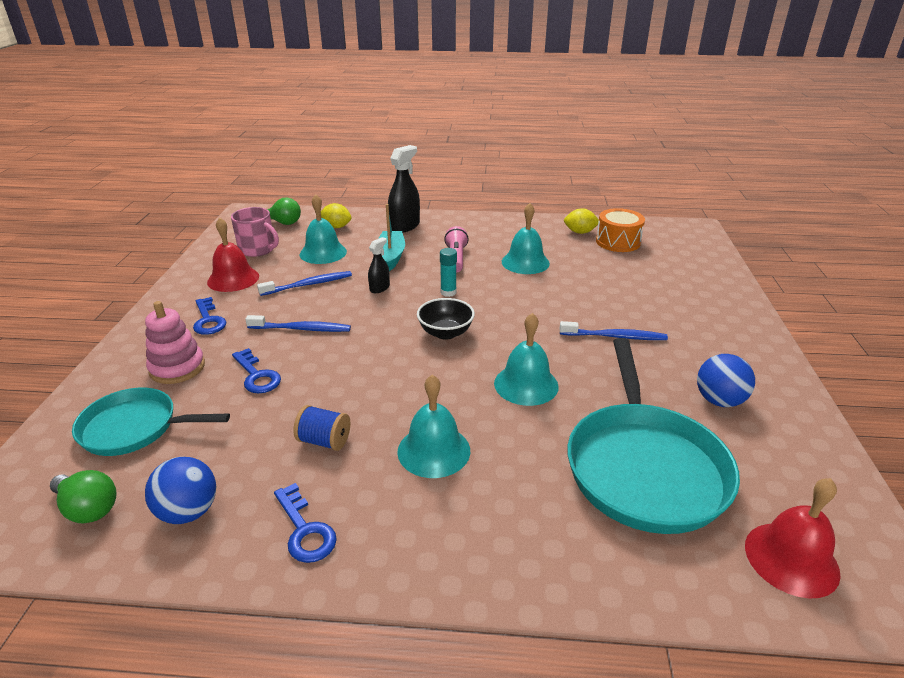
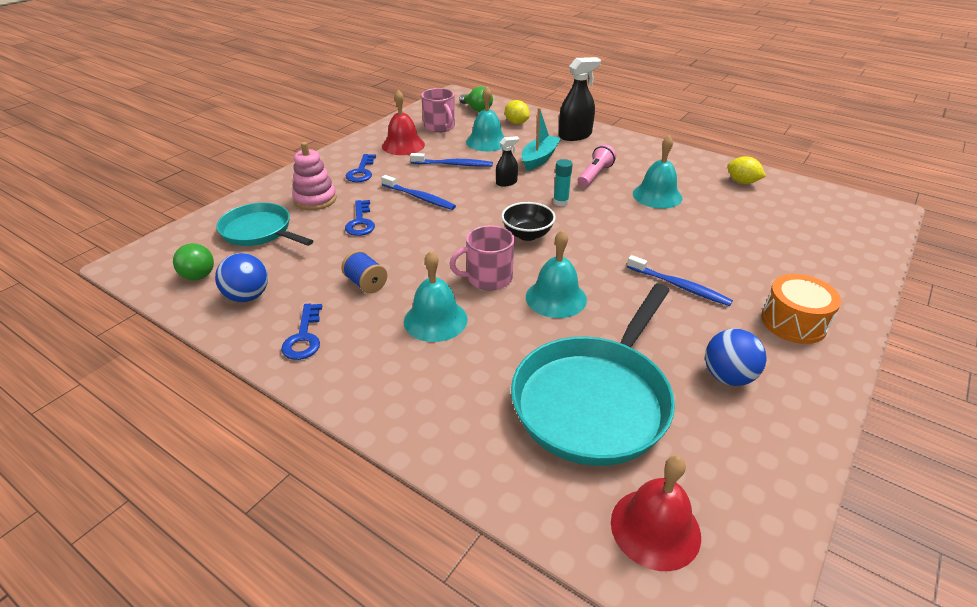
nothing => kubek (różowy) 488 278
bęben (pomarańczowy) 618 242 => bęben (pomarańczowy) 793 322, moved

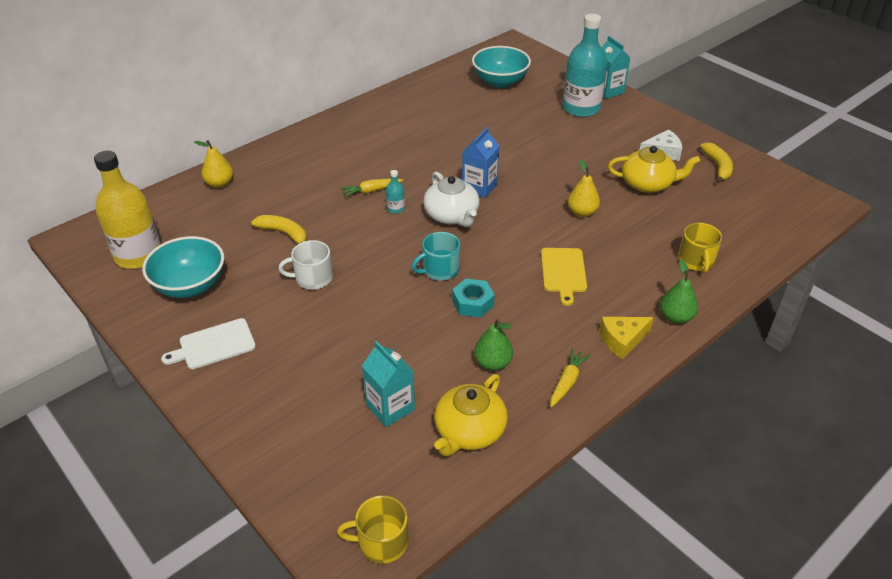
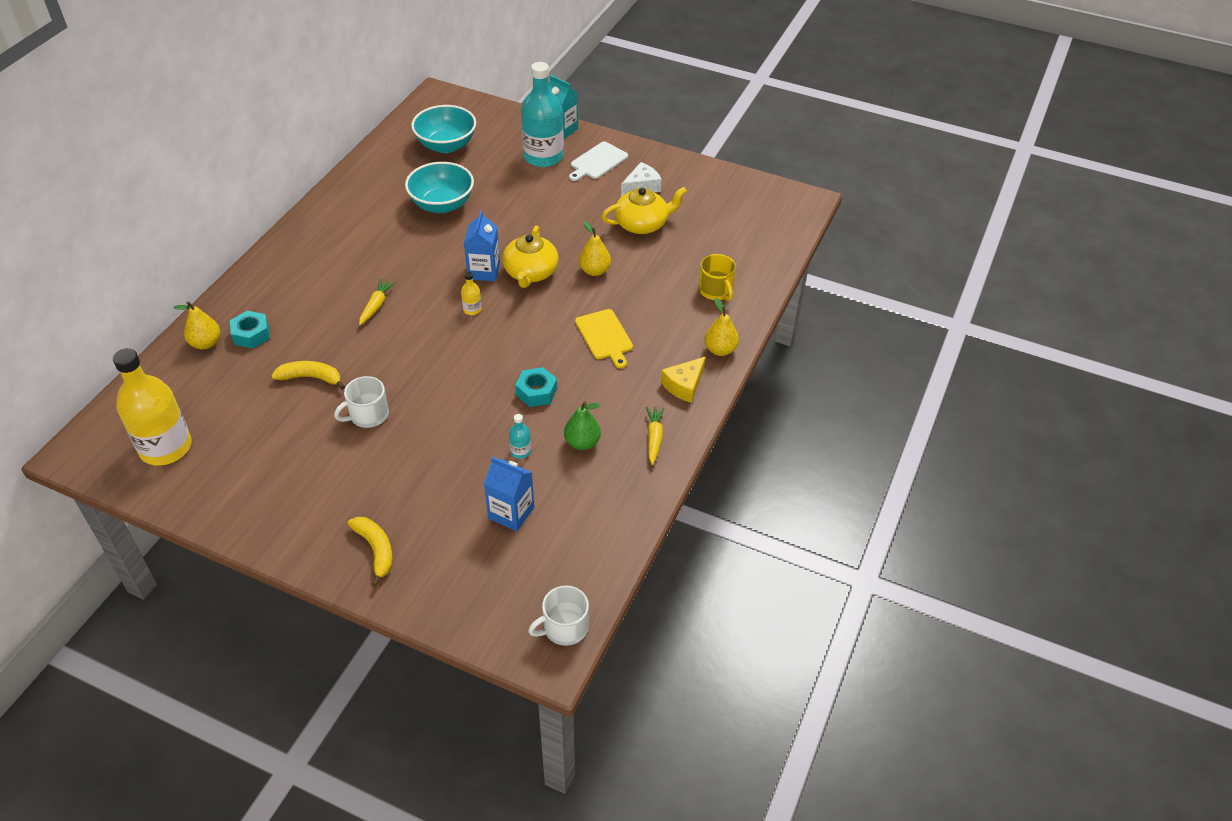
nothing => nakrętka (turkusowy) 251 334
banan (żółty) 718 167 => banan (żółty) 376 550, moved
marchewka (żółty) 371 191 => marchewka (żółty) 376 306, 150 degrees clockwise
miska (turkusowy) 190 286 => miska (turkusowy) 442 204, moved
imbryk (biały) 452 216 => butelka (żółty) 472 309
karton mleka (turkusowy) 390 407 => karton mleka (niebieski) 511 513
imbryk (żółty) 469 431 => imbryk (żółty) 530 273, moved
butelka (turkusowy) 396 208 => butelka (turkusowy) 520 451, moved
kubek (żółty) 381 542 => kubek (biały) 564 627
deska do krojenia (biały) 214 345 => deska do krojenia (biały) 597 162, moved
gruszka (zielony) 675 317 => gruszka (żółty) 720 350
kubek (turkusowy) 440 270 => nothing

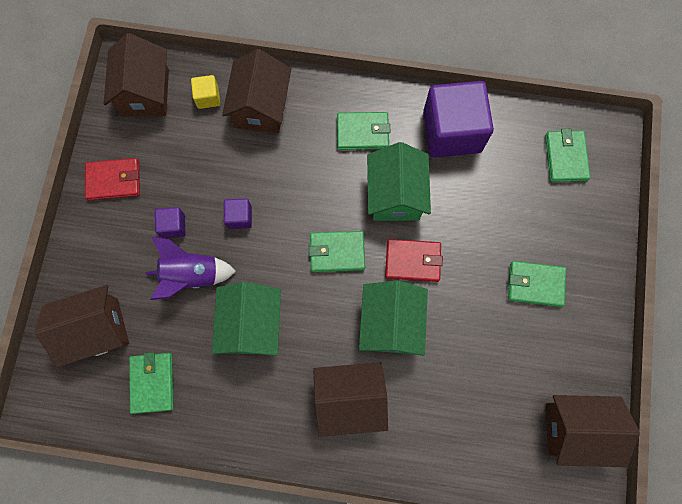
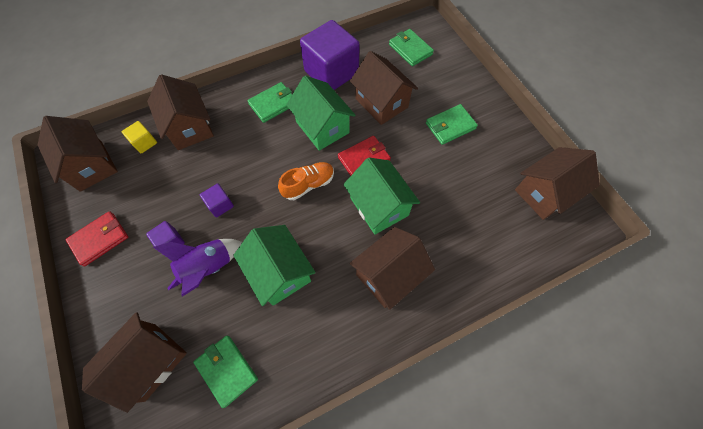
portfel (zielony) 337 252 => but (pomarańczowy) 308 185
nothing => domek (brązowy) 381 103

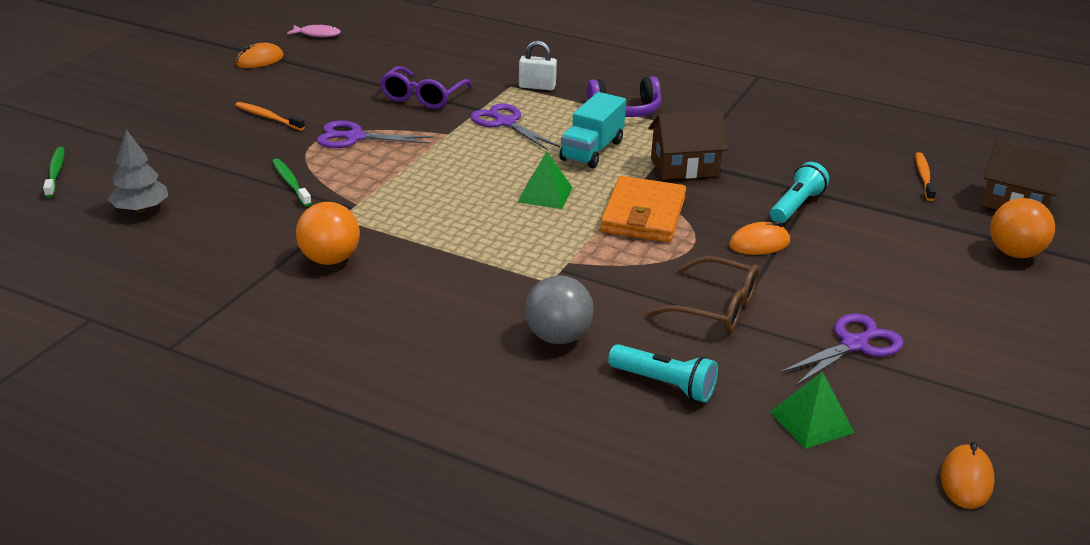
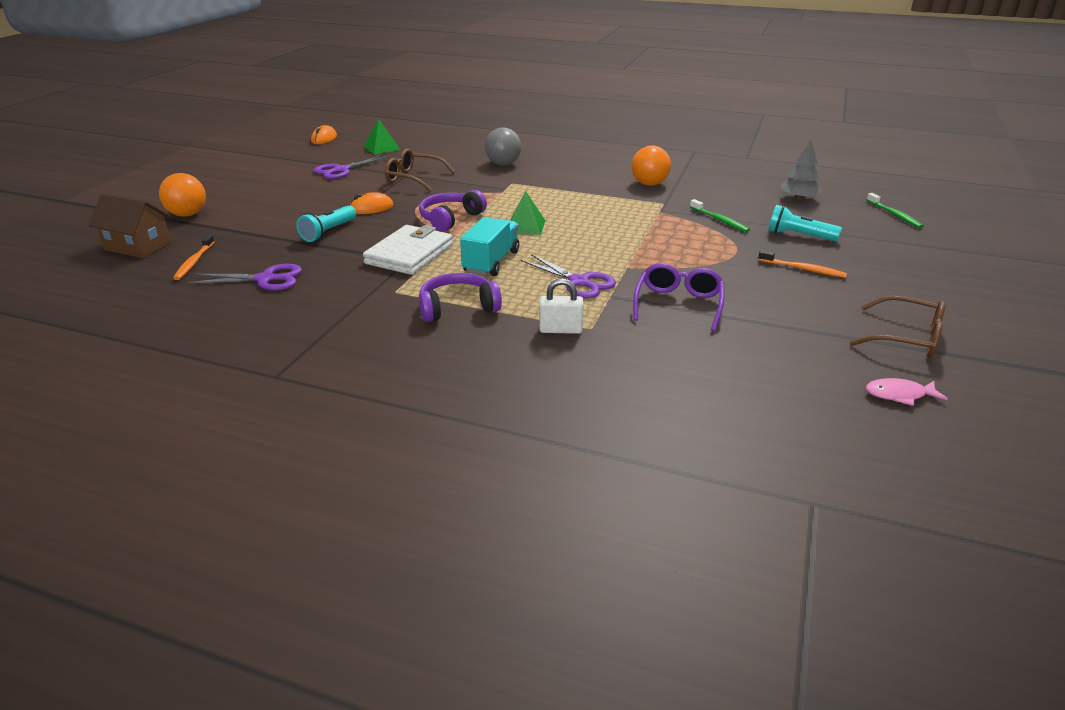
nożyczki (fioletowy) 354 137 => nożyczki (fioletowy) 266 279, moved
domek (brązowy) 684 167 => portfel (biały) 409 254
portfel (pomarańczowy) 643 215 => słuchawki (fioletowy) 450 219
latarka (turkusowy) 664 385 => latarka (turkusowy) 799 235, moved
myszka (pomarańczowy) 260 60 => okulary (brązowy) 907 338

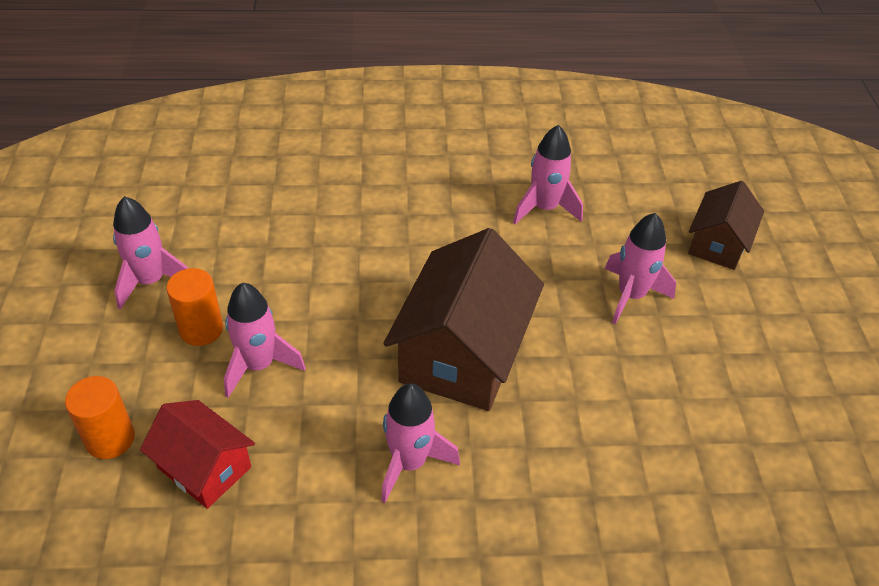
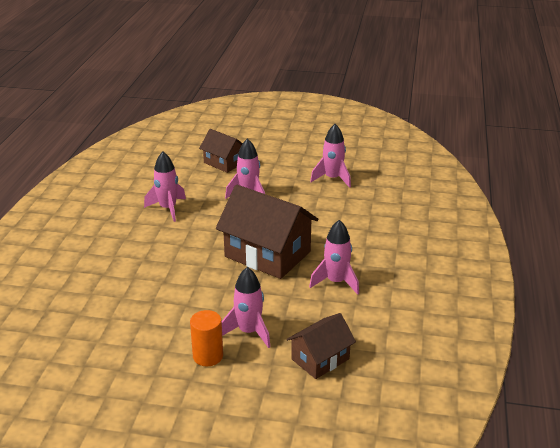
domek (czerwony) 204 467 => domek (brązowy) 320 359
rakieta (różowy) 151 281 => rakieta (różowy) 332 179, moved
walec (pomarańczowy) 110 439 => nothing

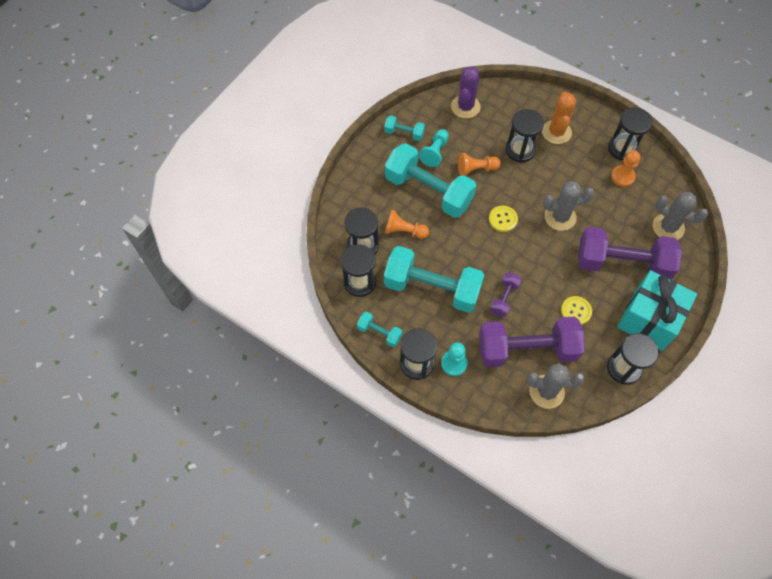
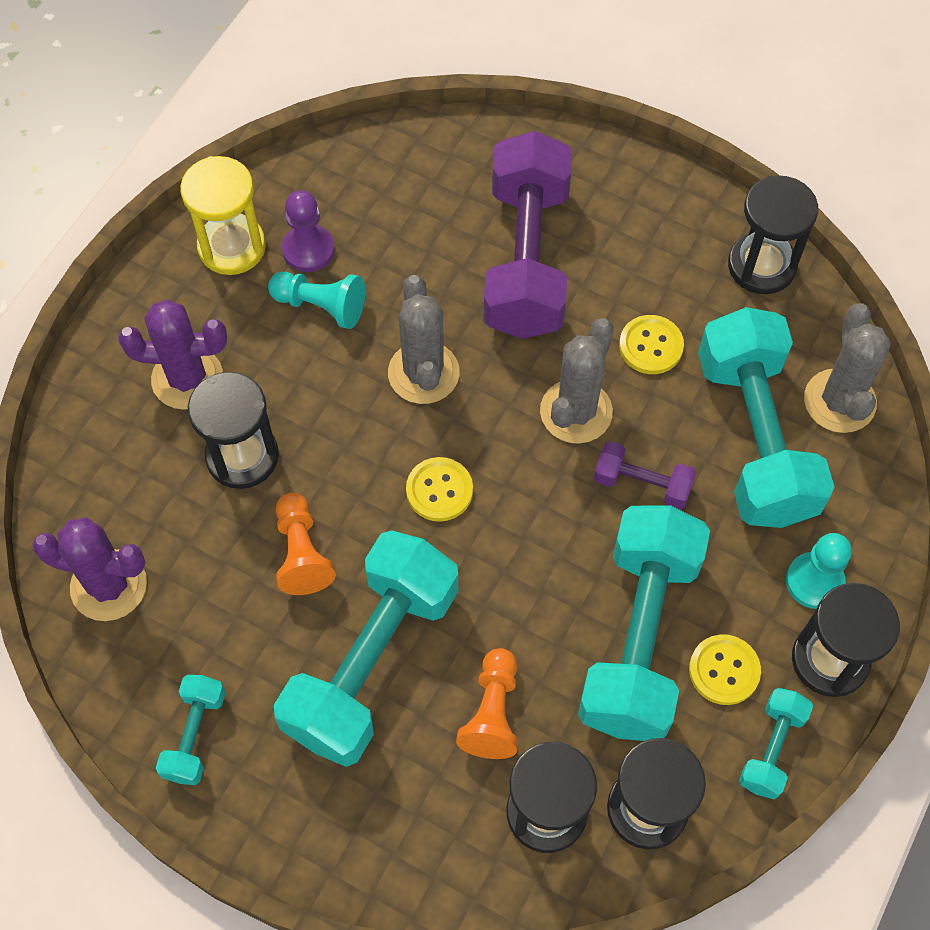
kaktus (pomarańczowy) 556 132 => kaktus (fioletowy) 187 378
klepsydra (czarny) 622 148 => klepsydra (żółty) 232 247
pionek (turkusowy) 435 152 => pionek (turkusowy) 321 306, moved
pionek (pomarańczowy) 622 177 => pionek (fioletowy) 308 250
kaktus (szary) 668 227 => kaktus (szary) 576 412, moved
nothing => guzik (żółty) 724 670
hantel (fioletowy) 527 349 => hantel (turkusowy) 754 438
prezent (turkusowy) 649 319 => nothing

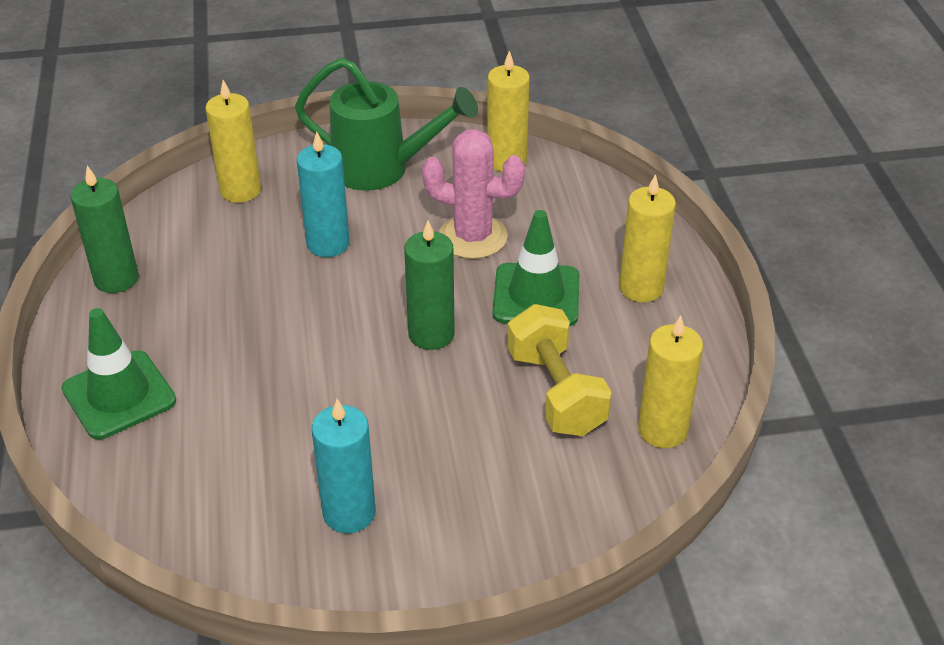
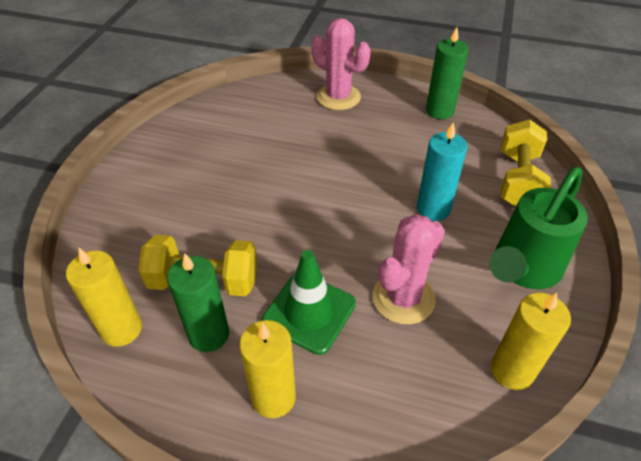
świeca (zielony) 431 334 => świeca (zielony) 209 334, moved
pachołek (zielony) 119 395 => kaktus (różowy) 338 97
świeca (żółty) 240 190 => hantel (żółty) 517 180
świeca (turkusowy) 349 513 => nothing

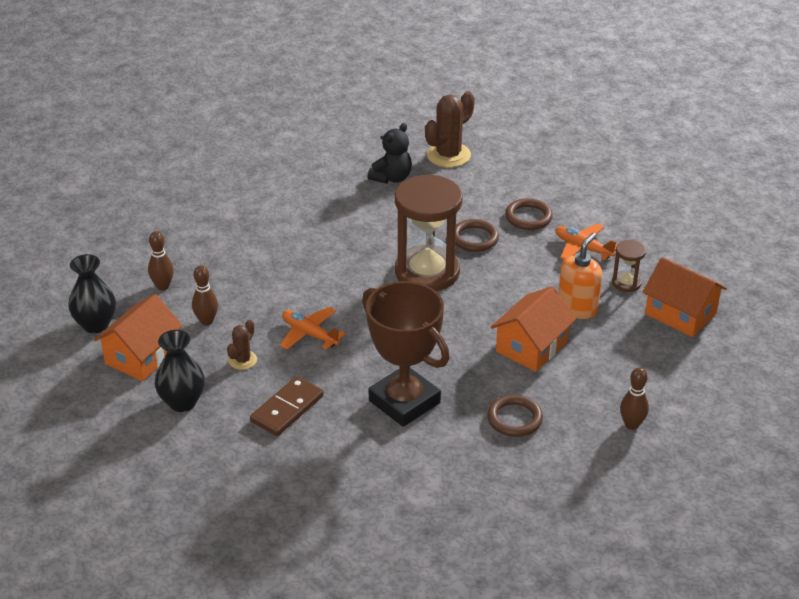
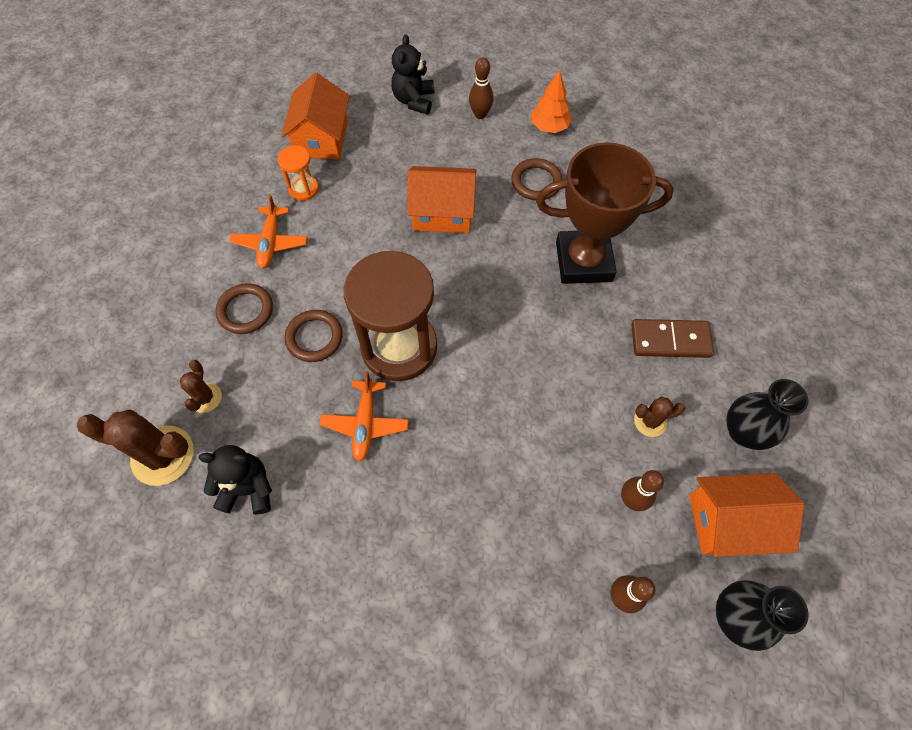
nothing => kaktus (brązowy) 205 398
klepsydra (brązowy) 626 283 => klepsydra (pomarańczowy) 303 189
samolot (pomarańczowy) 310 334 => samolot (pomarańczowy) 365 423, moved
nothing => miś (czarny) 414 100
nothing => drzewko (pomarańczowy) 549 127
puchar (brązowy) 404 402 => puchar (brązowy) 583 261, 75 degrees clockwise
dozownik mydła (pomarańczowy) 577 308 => nothing

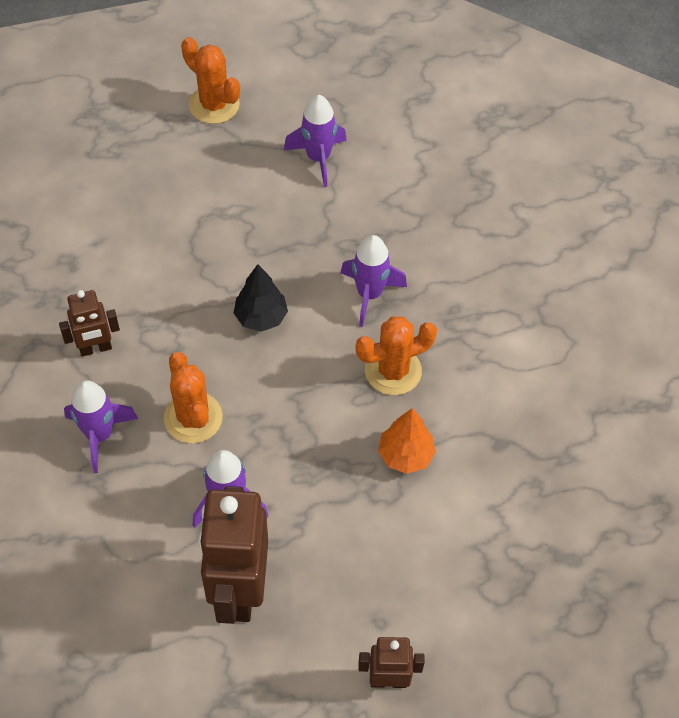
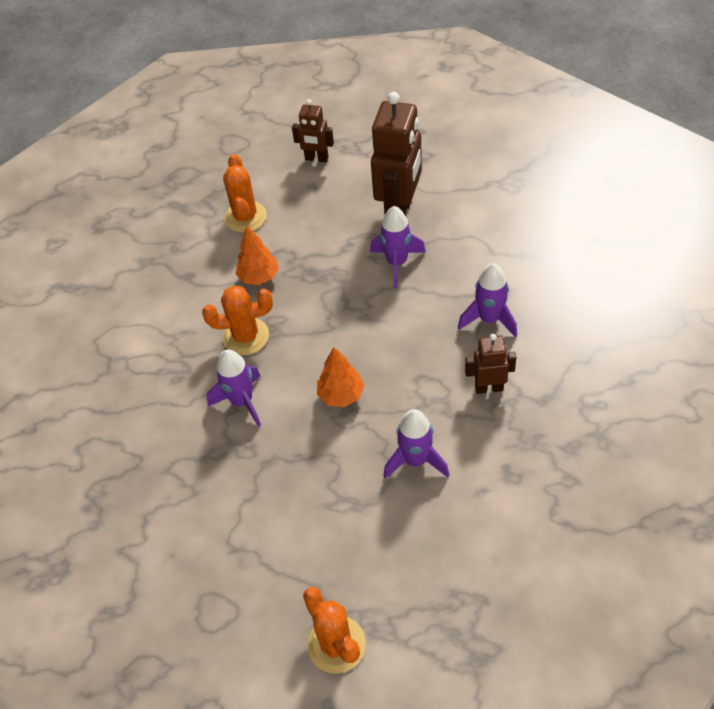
kaktus (pomarańczowy) 193 418 => kaktus (pomarańczowy) 245 217, moved
drzewko (czarny) 261 317 => drzewko (pomarańczowy) 341 395
rakieta (fioletowy) 318 158 => rakieta (fioletowy) 415 460, moved

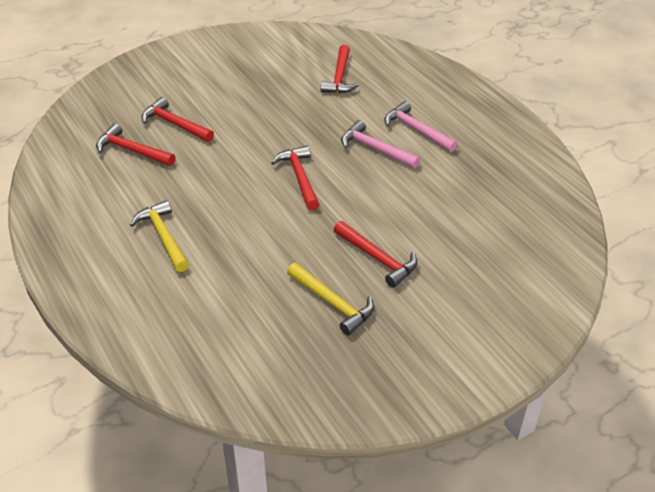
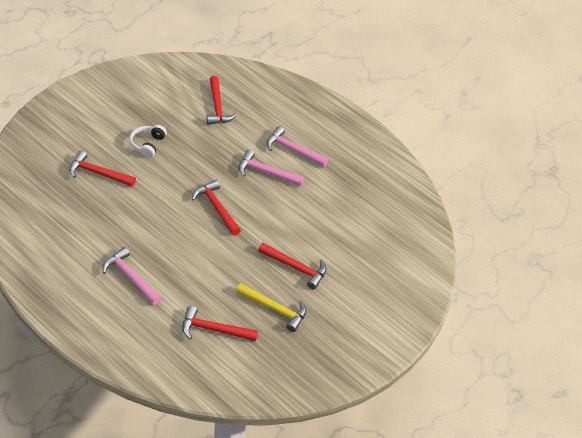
młotek (żółty) 163 236 => młotek (różowy) 130 277
nothing => słuchawki (biały) 148 144
młotek (czerwony) 132 150 => młotek (czerwony) 214 329, moved

